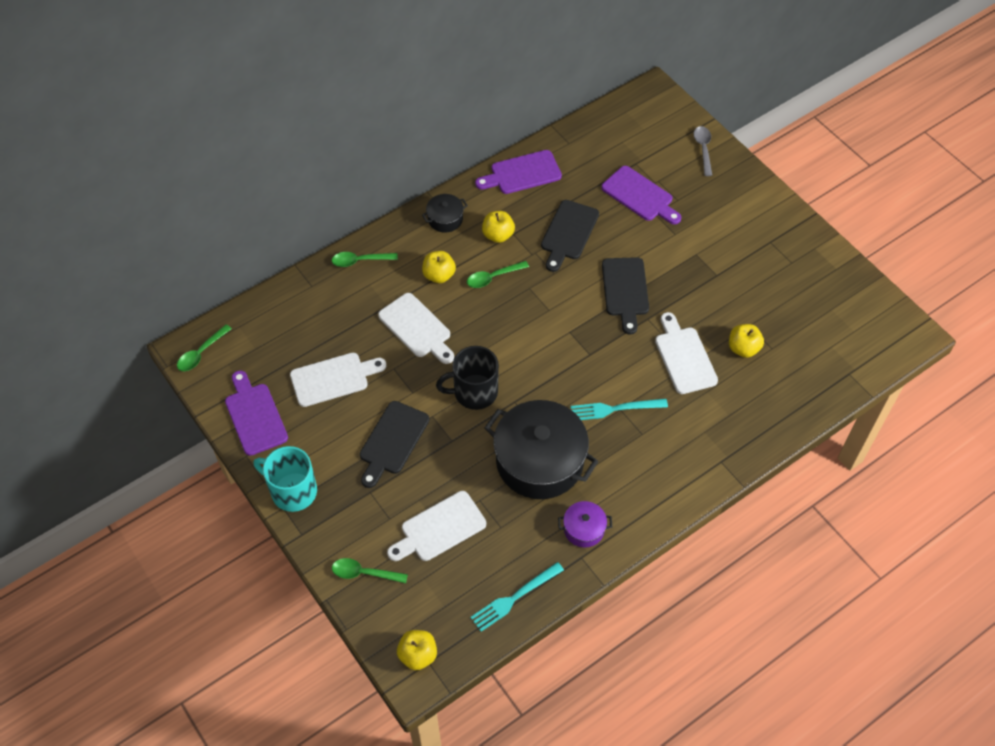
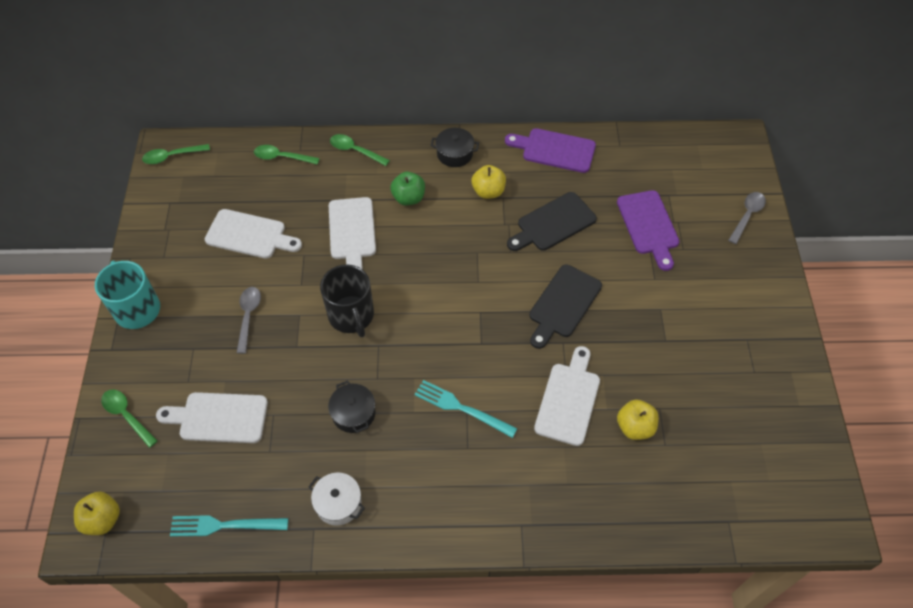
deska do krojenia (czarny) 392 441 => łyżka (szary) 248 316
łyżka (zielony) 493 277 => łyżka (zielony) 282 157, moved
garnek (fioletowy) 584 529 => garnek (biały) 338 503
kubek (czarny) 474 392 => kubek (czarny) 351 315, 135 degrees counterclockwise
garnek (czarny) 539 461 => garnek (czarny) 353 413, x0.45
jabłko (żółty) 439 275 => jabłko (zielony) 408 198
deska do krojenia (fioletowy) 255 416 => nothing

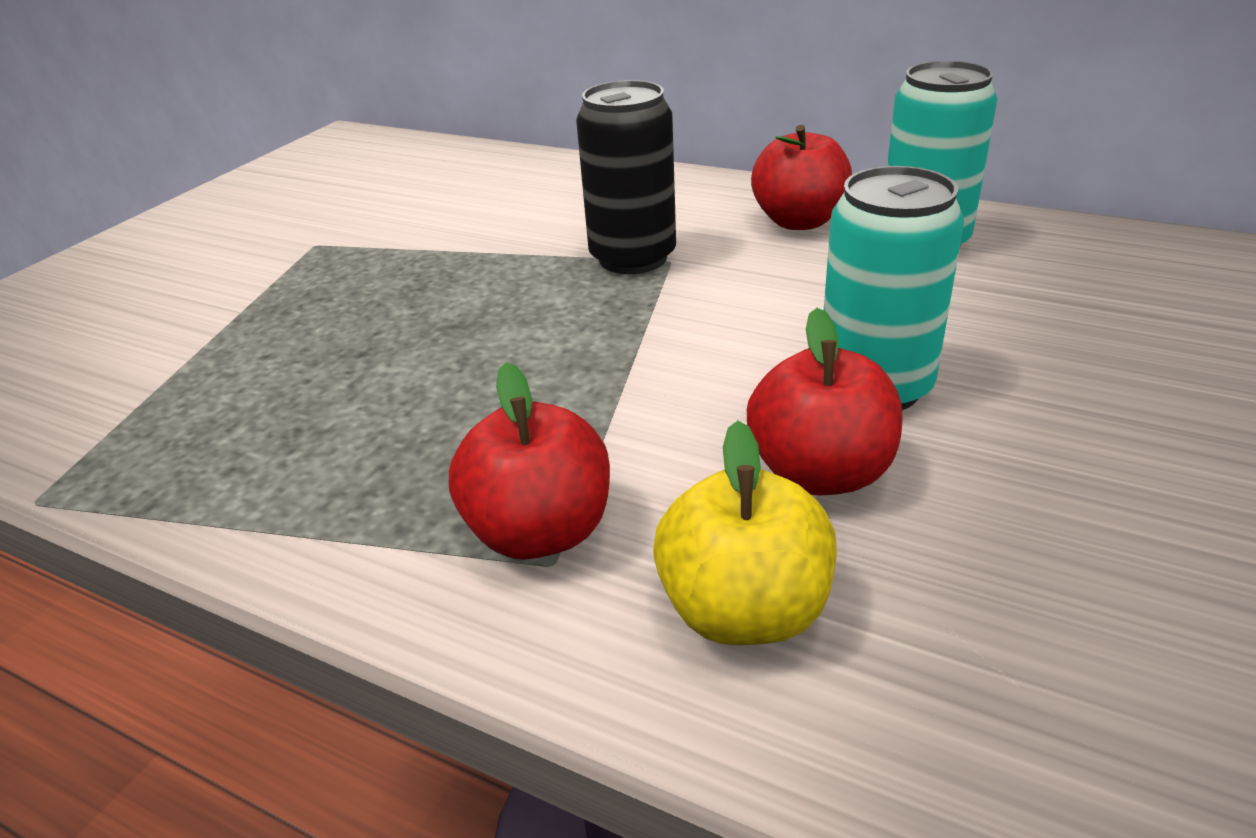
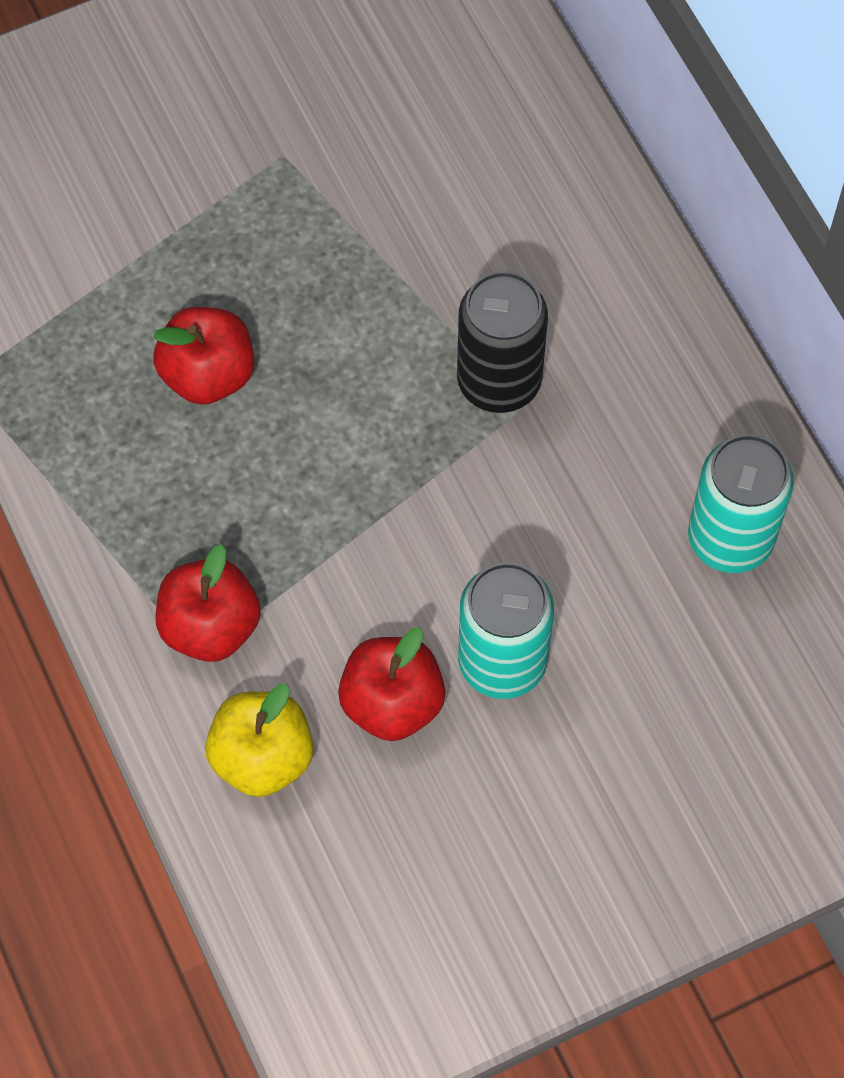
jabłko (czerwony) 799 221 => jabłko (czerwony) 208 374, moved

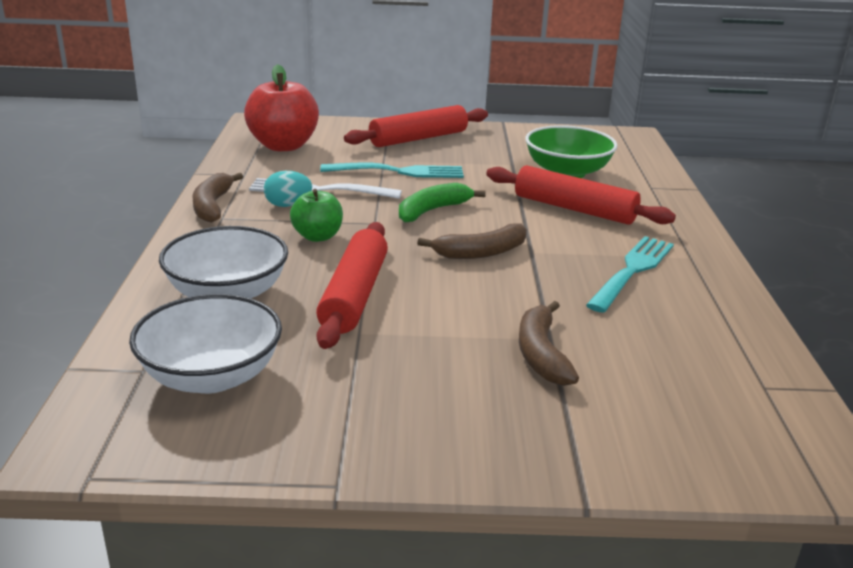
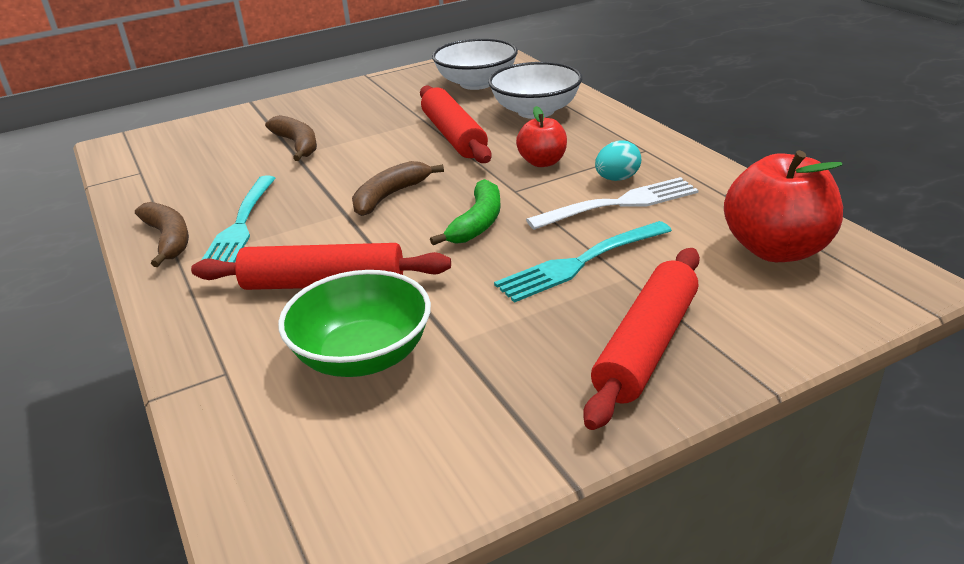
banan (brązowy) 212 206 => banan (brązowy) 168 239, moved
jabłko (zielony) 317 236 => jabłko (czerwony) 542 162

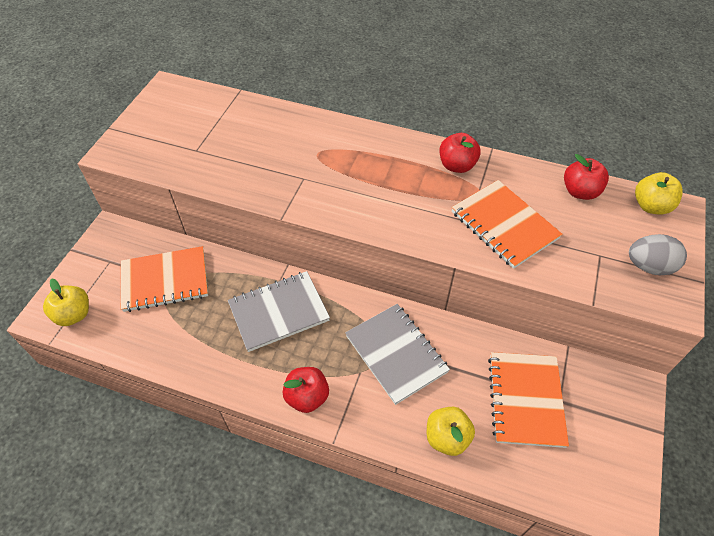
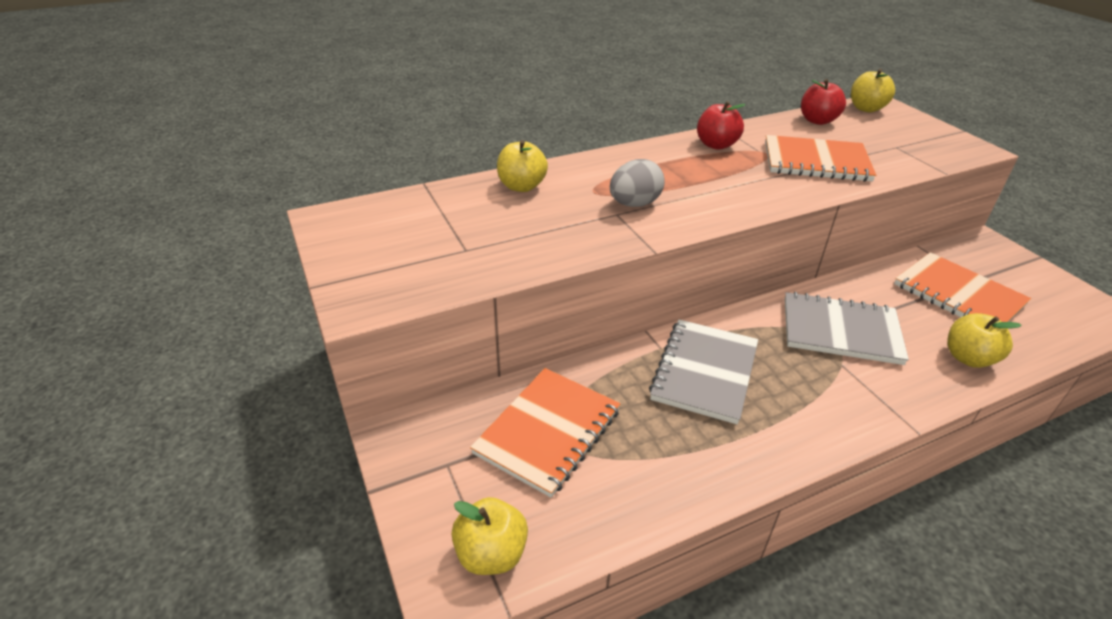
nothing => jabłko (żółty) 521 186
jajko (szary) 649 266 => jajko (szary) 634 204, moved
jabłko (czerwony) 307 397 => nothing

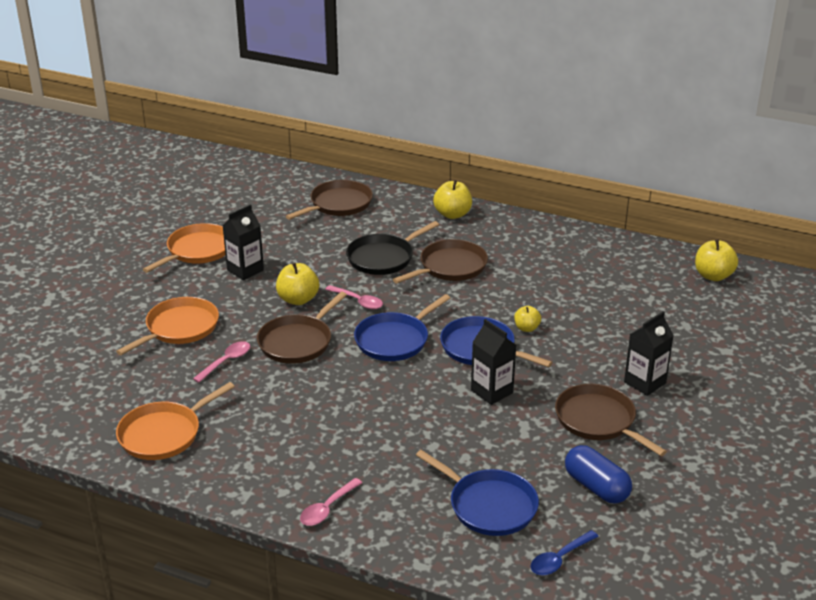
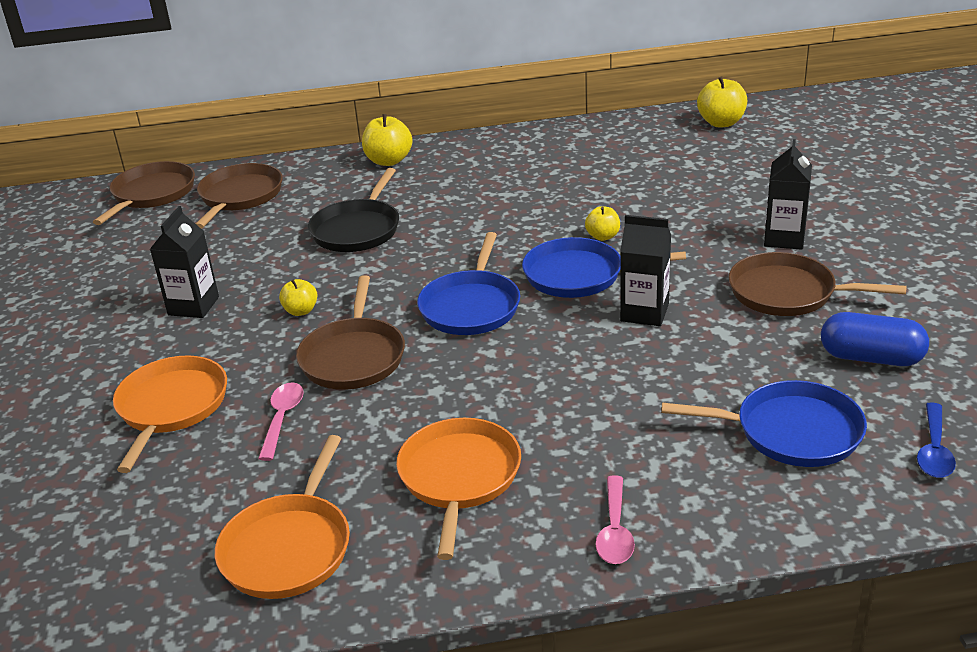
patelnia (brązowy) 450 267 => patelnia (brązowy) 152 194, moved
jabłko (żółty) 298 299 => jabłko (żółty) 301 311, x0.61
patelnia (pomarańczowy) 197 250 => patelnia (pomarańczowy) 459 477, moved
łyżka (różowy) 358 301 => nothing

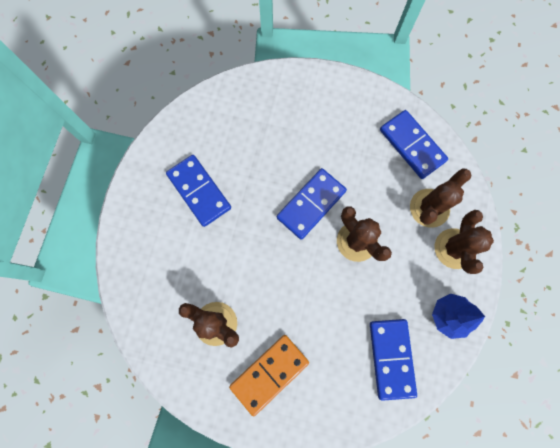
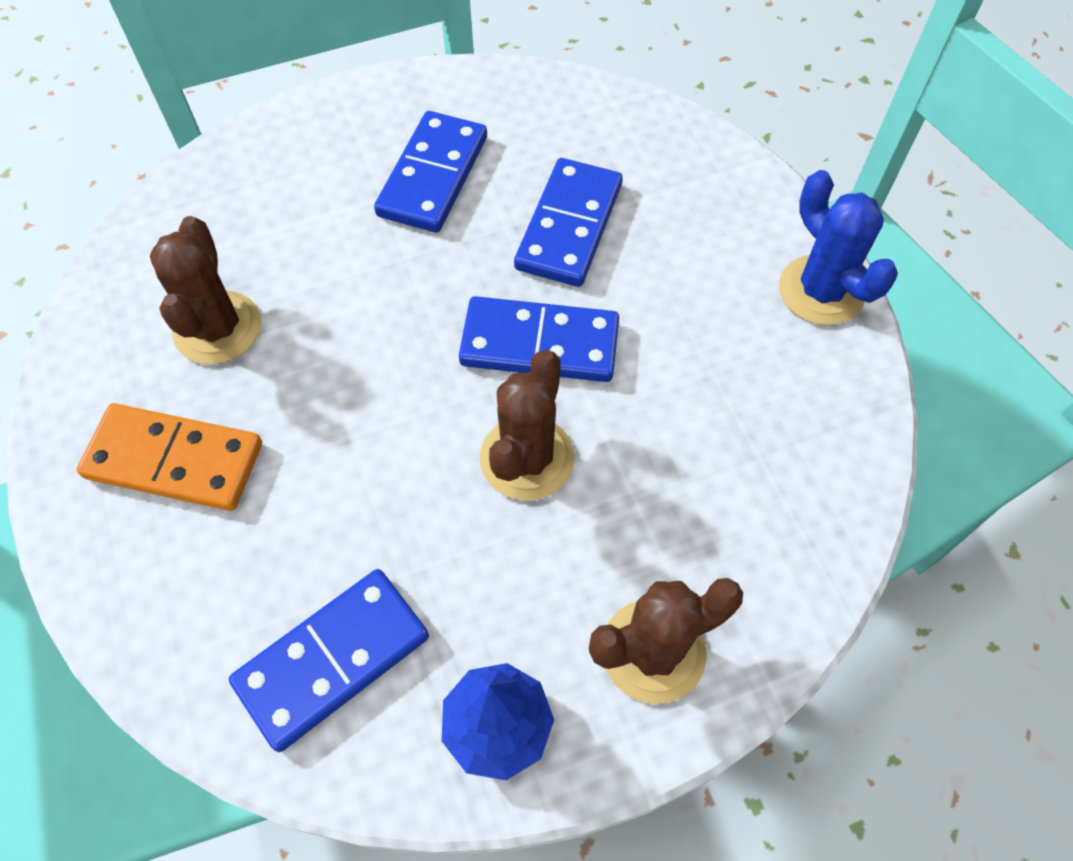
kostka domina (niebieski) 412 145 => kostka domina (niebieski) 569 226, moved
nothing => kaktus (niebieski) 821 291
kaktus (brązowy) 429 208 => nothing

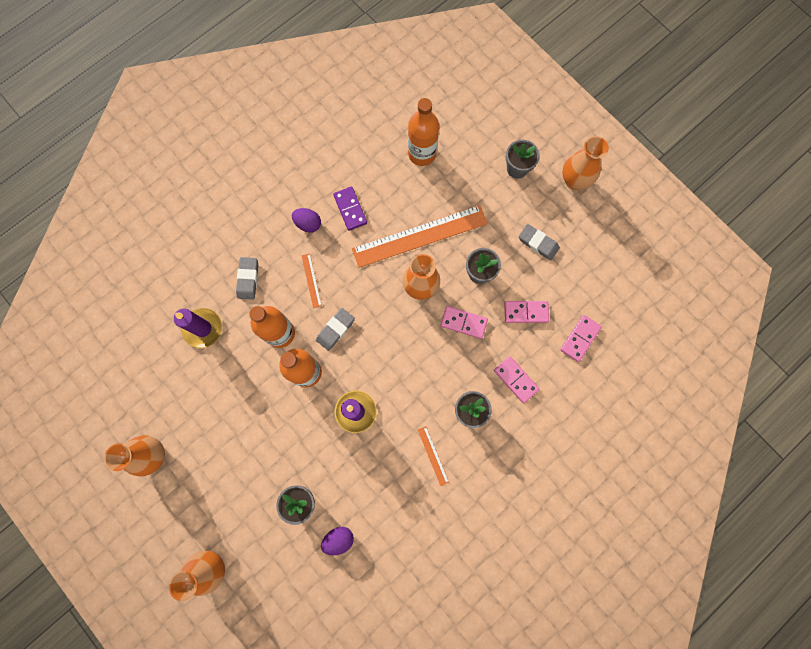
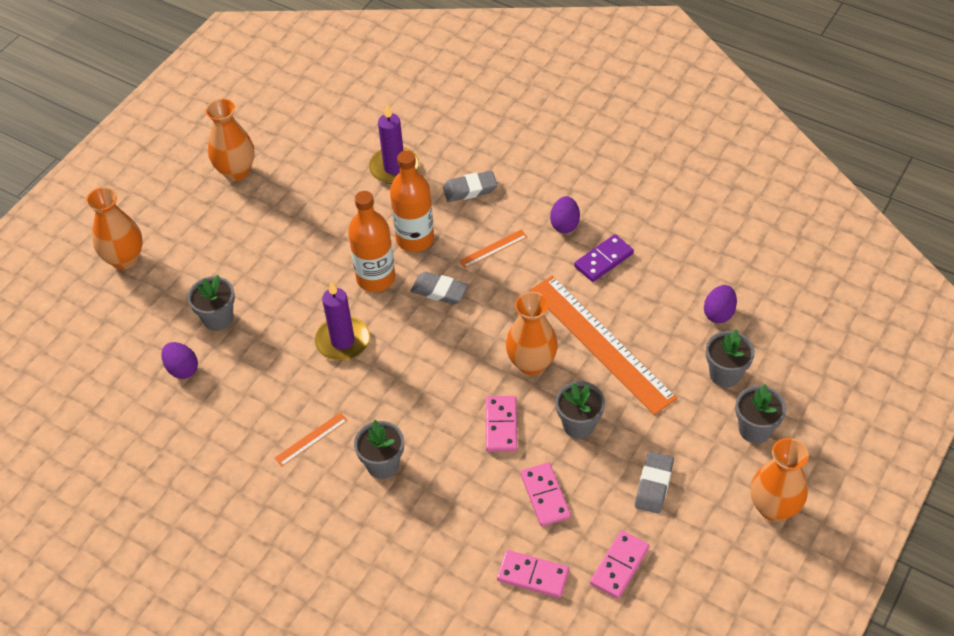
kostka domina (różowy) 516 379 => kostka domina (różowy) 619 566, moved
butelka (pomarańczowy) 422 154 => jajko (fioletowy) 719 313
nothing => doniczka (szary) 725 374

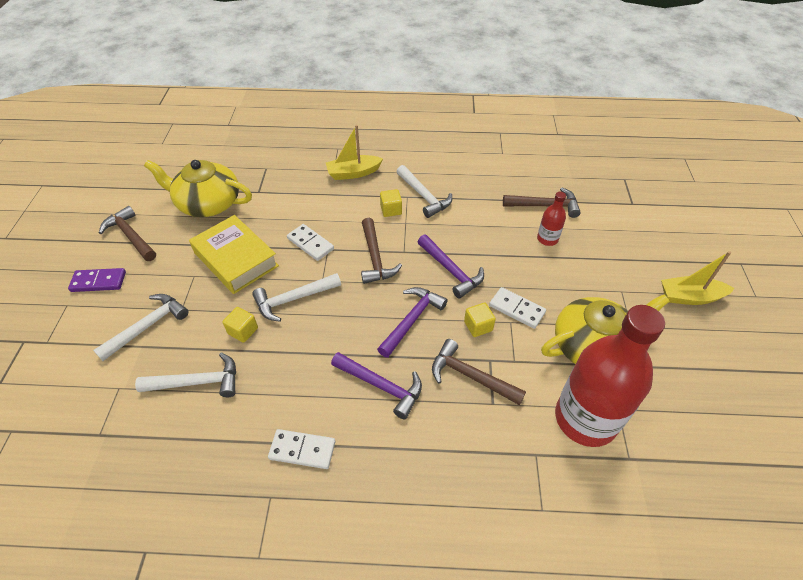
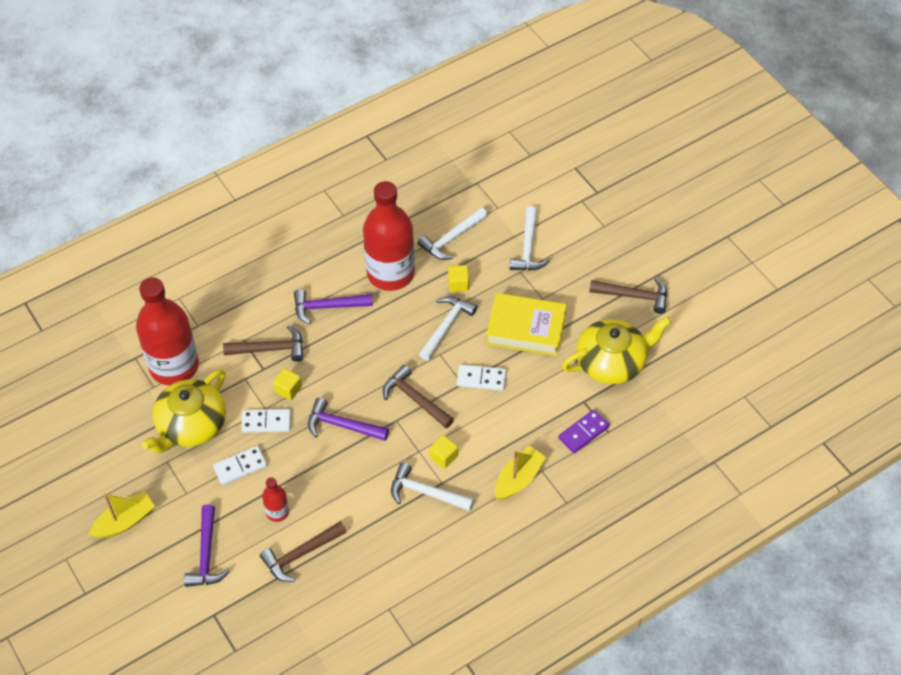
młotek (fioletowy) 412 320 => młotek (fioletowy) 206 554, moved
kostka domina (biały) 302 450 => kostka domina (biały) 240 466, moved
nothing => butelka (czerwony) 390 273
kostka domina (fioletowy) 98 282 => kostka domina (fioletowy) 583 432, moved

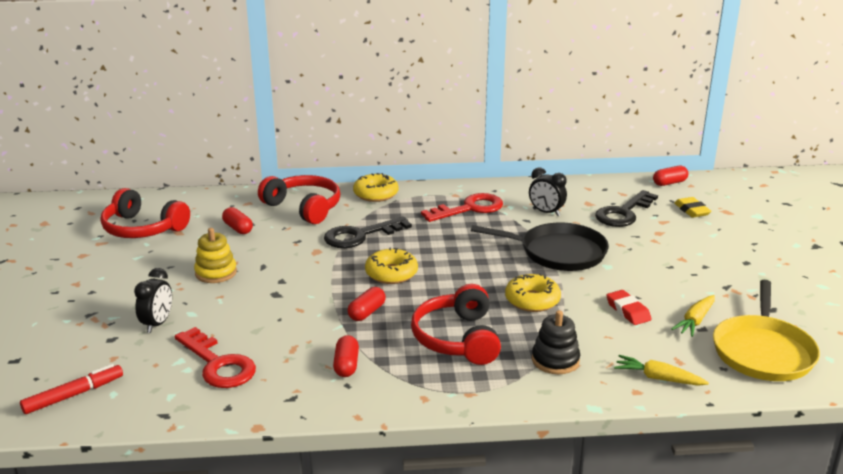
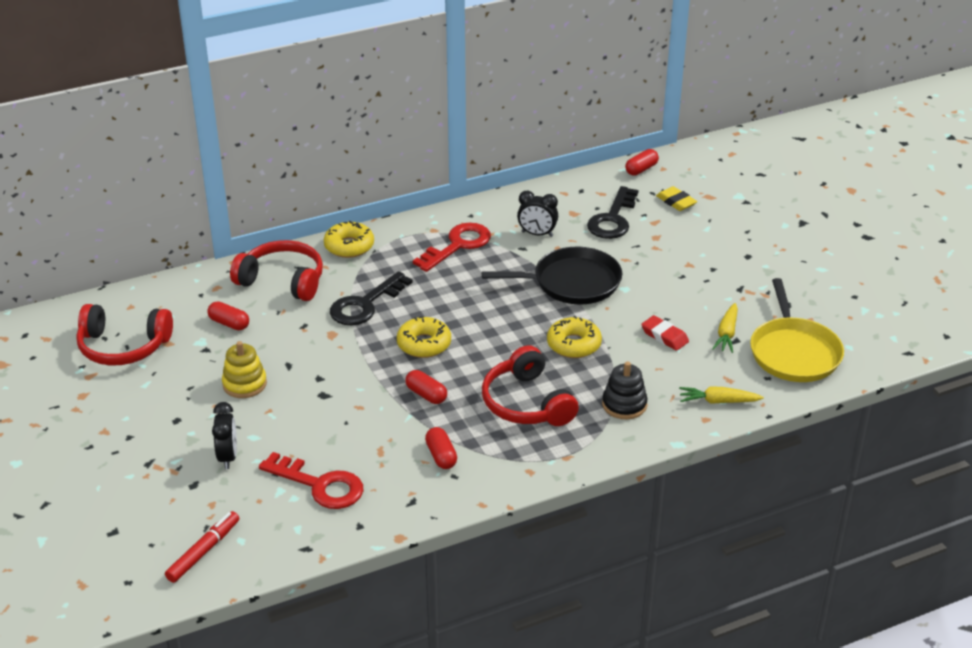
kapsułka (czerwony) 367 312 => kapsułka (czerwony) 426 395, 60 degrees counterclockwise

